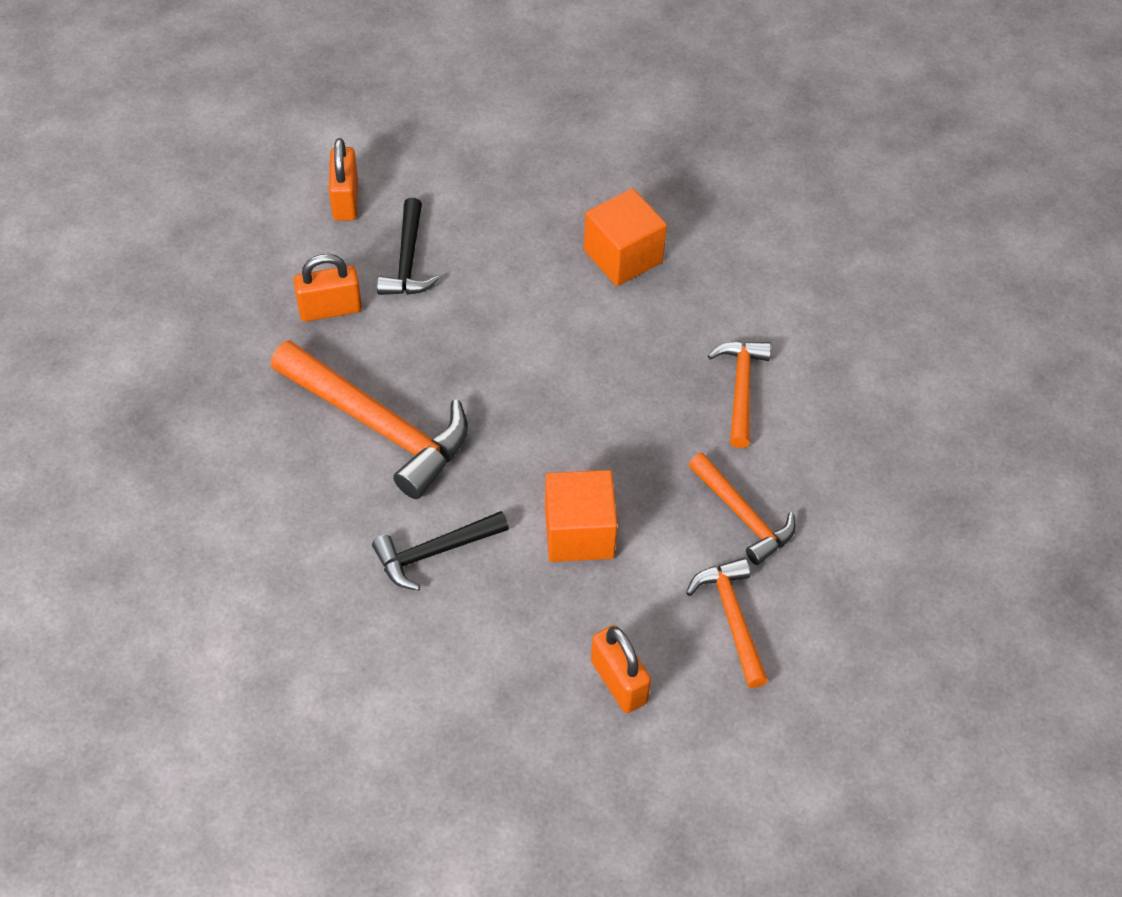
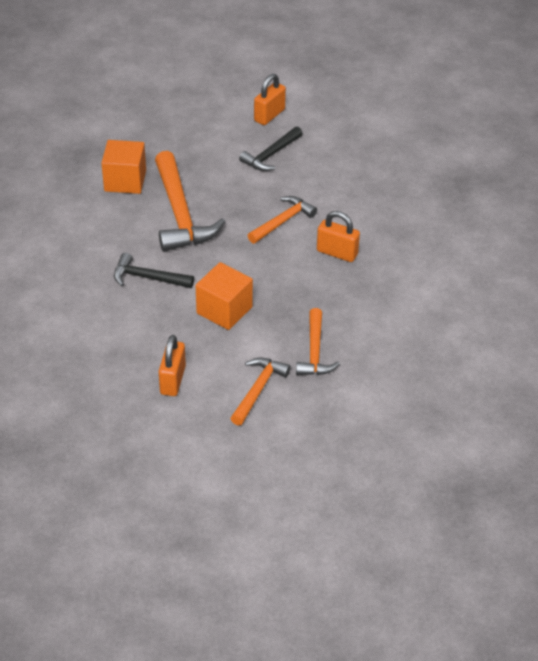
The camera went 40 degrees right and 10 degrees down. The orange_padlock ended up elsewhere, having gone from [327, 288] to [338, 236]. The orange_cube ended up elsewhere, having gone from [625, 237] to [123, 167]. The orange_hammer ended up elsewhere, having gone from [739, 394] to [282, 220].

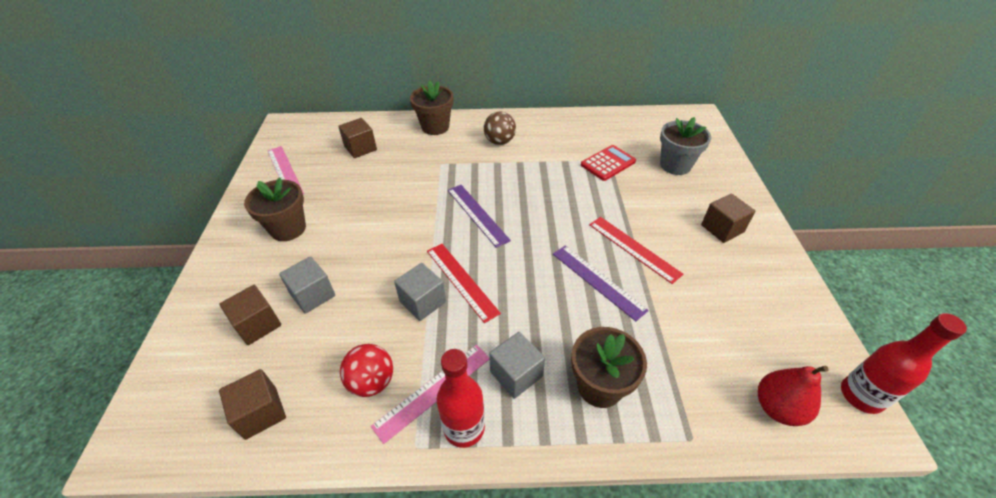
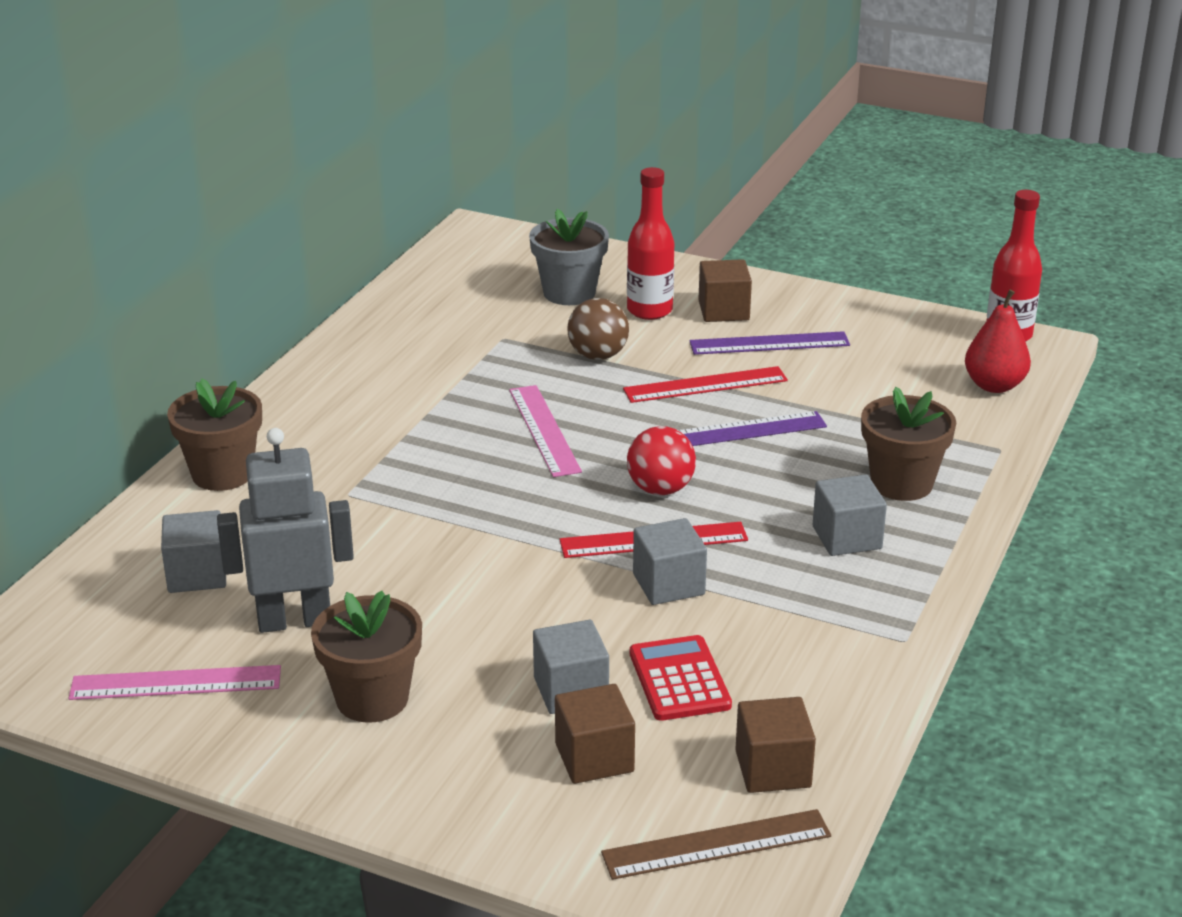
The camera went 65 degrees left and 15 degrees down. What was the brown_cube at [357, 138] turned into the grey_cube at [193, 551]. The red_ball ended up elsewhere, having gone from [366, 370] to [661, 460]. The pink_ruler ended up elsewhere, having gone from [430, 394] to [545, 431]. The red_bottle ended up elsewhere, having gone from [461, 398] to [650, 243]. The purple_ruler ended up elsewhere, having gone from [479, 216] to [770, 343]. The brown_ball ended up elsewhere, having gone from [500, 128] to [598, 329]. The red_calculator ended up elsewhere, having gone from [608, 163] to [681, 678]. The second view gained the grey_robot at [285, 530]. The second view gained the brown_ruler at [716, 844].

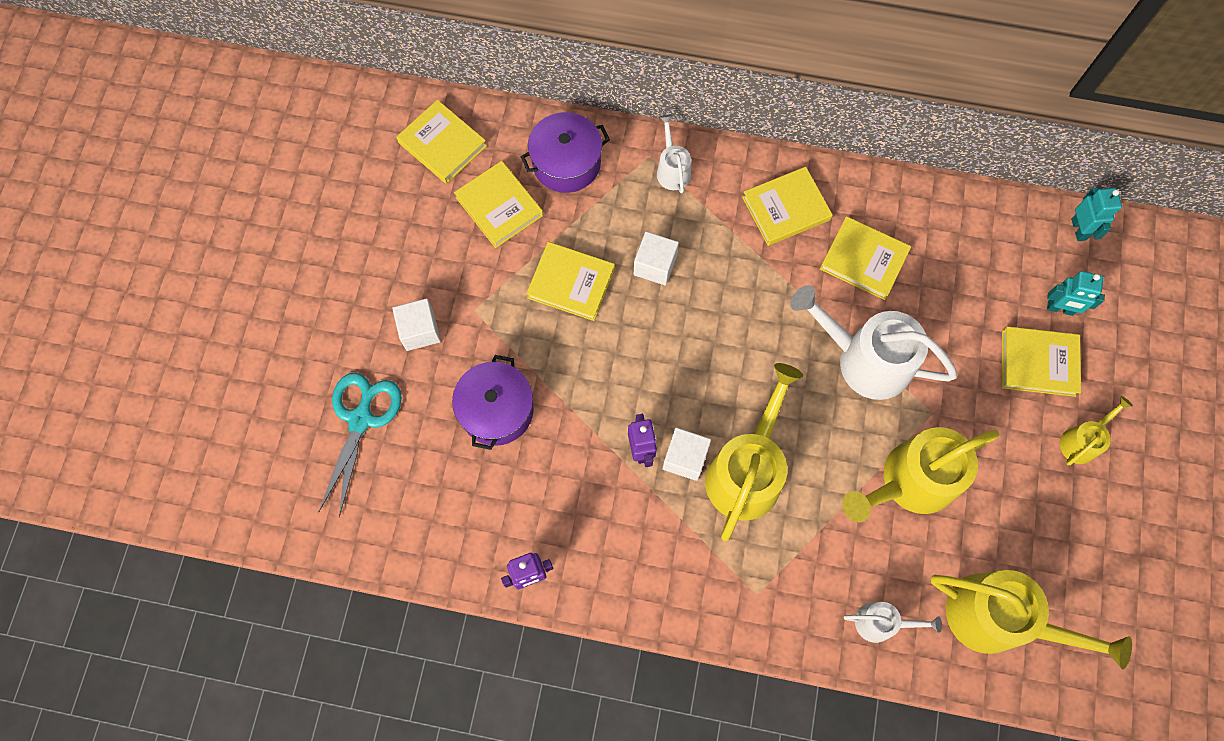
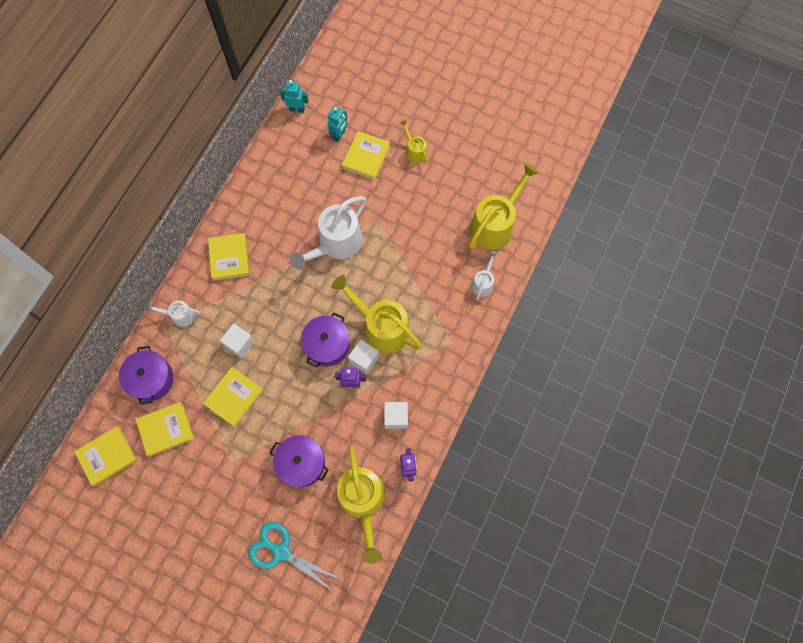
The camera went 75 degrees left and 0 degrees up. The white_cube ended up elsewhere, having gone from [416, 324] to [396, 415]. The second view lost the yellow_book at [865, 258]. The yellow_watering_can ended up elsewhere, having gone from [920, 474] to [361, 504]. The second view gained the purple_pot at [325, 340].

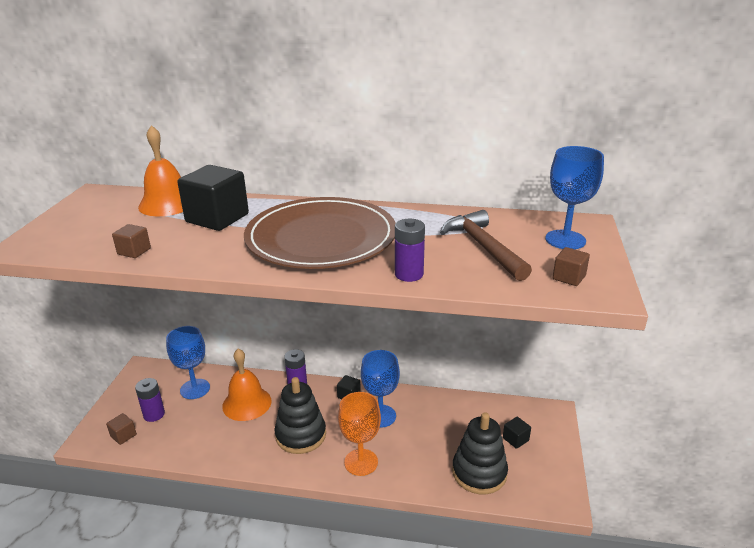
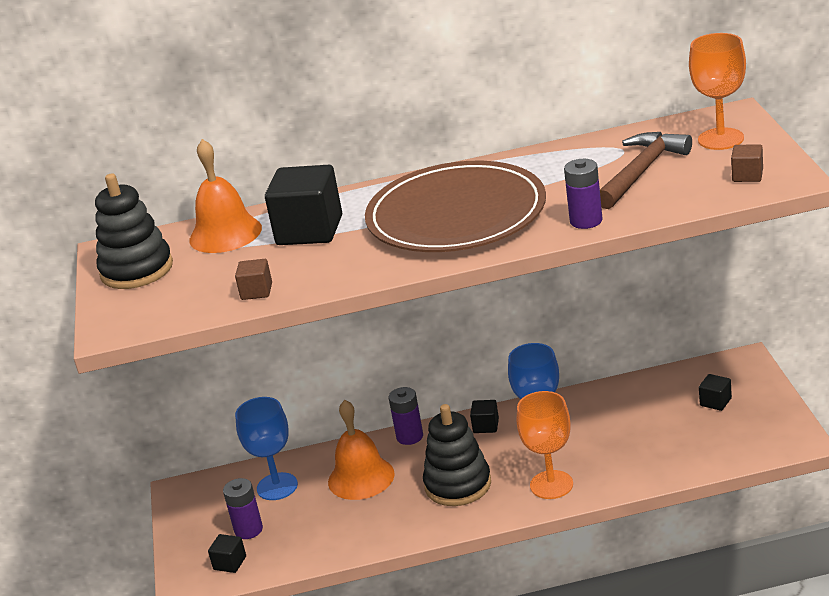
The camera went 15 degrees left and 0 degrees up. What was the brown_cube at [121, 429] turned into the black_cube at [227, 553]. The brown_hammer at [486, 245] ended up facing another way, 75 degrees clockwise from before. The black_stacking_toy ended up elsewhere, having gone from [480, 453] to [134, 231]. What was the blue_goblet at [574, 197] turned into the orange_goblet at [717, 91].

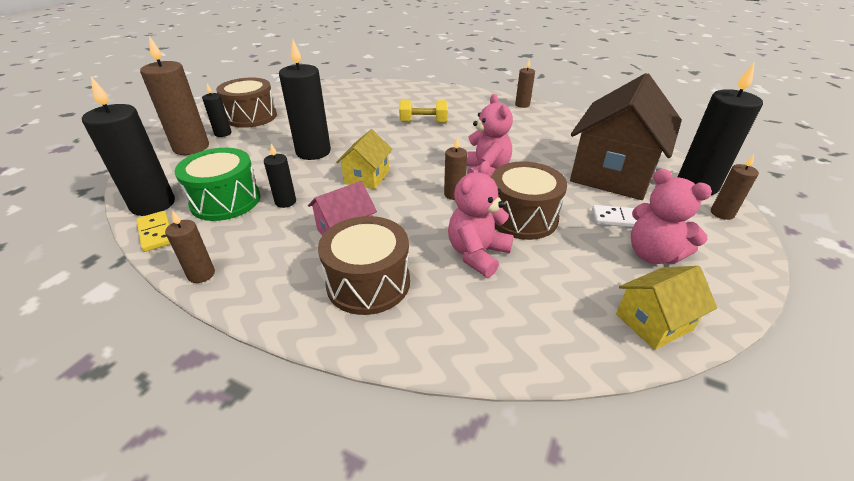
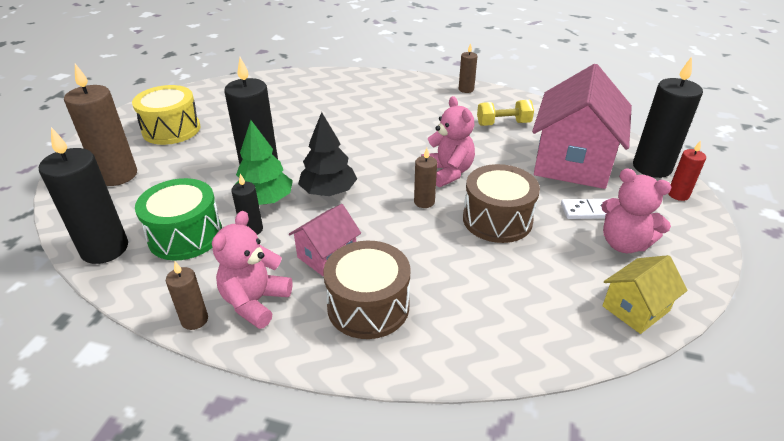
The camera went 10 degrees left and 0 degrees up. The second view lost the yellow_domino at [153, 231]. The second view lost the black_candle at [217, 110]. What was the brown_drum at [246, 103] turned into the yellow_drum at [166, 115]. Where the yellow_house stood at [364, 159], the black_tree came to stand at [327, 154]. The yellow_dumbbell ended up elsewhere, having gone from [423, 111] to [505, 113]. The pink_teddy_bear ended up elsewhere, having gone from [481, 219] to [252, 270]. What was the brown_house at [626, 136] turned into the pink_house at [582, 126]. What was the brown_candle at [735, 187] turned into the red_candle at [687, 170]. The second view gained the green_tree at [264, 162].

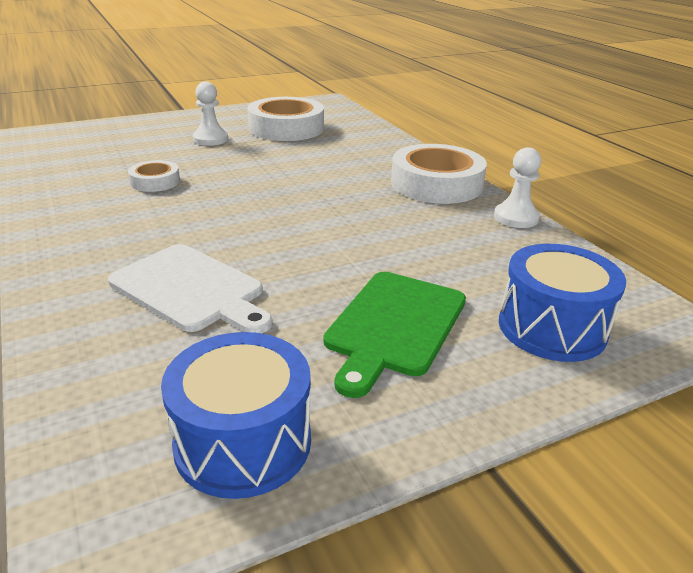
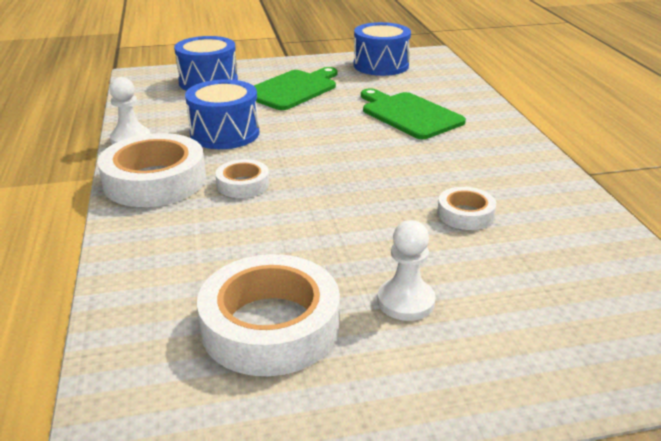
The camera went 165 degrees left and 0 degrees up. What was the white_cutting_board at [190, 288] turned into the green_cutting_board at [413, 113]. The second view gained the blue_drum at [222, 114]. The second view gained the white_tape at [242, 178].

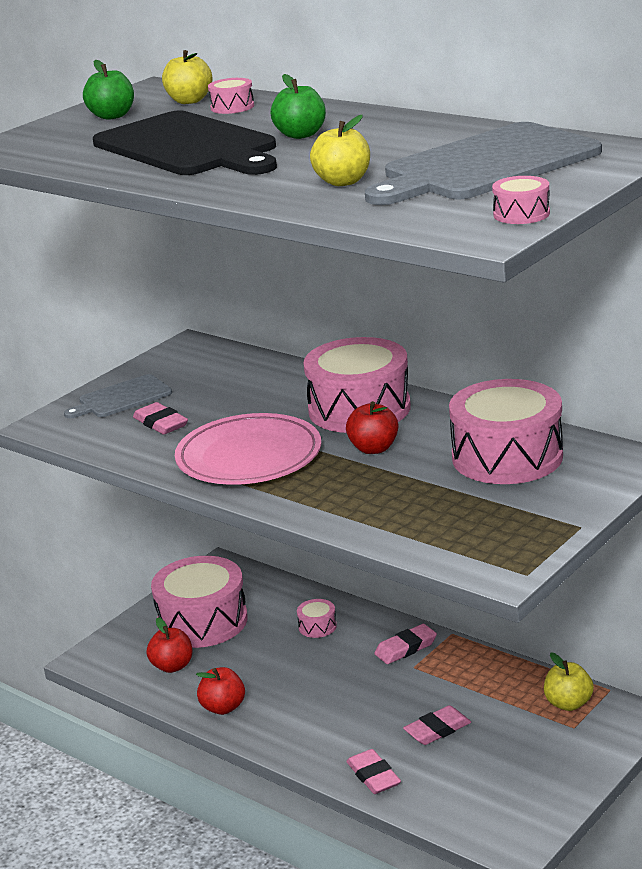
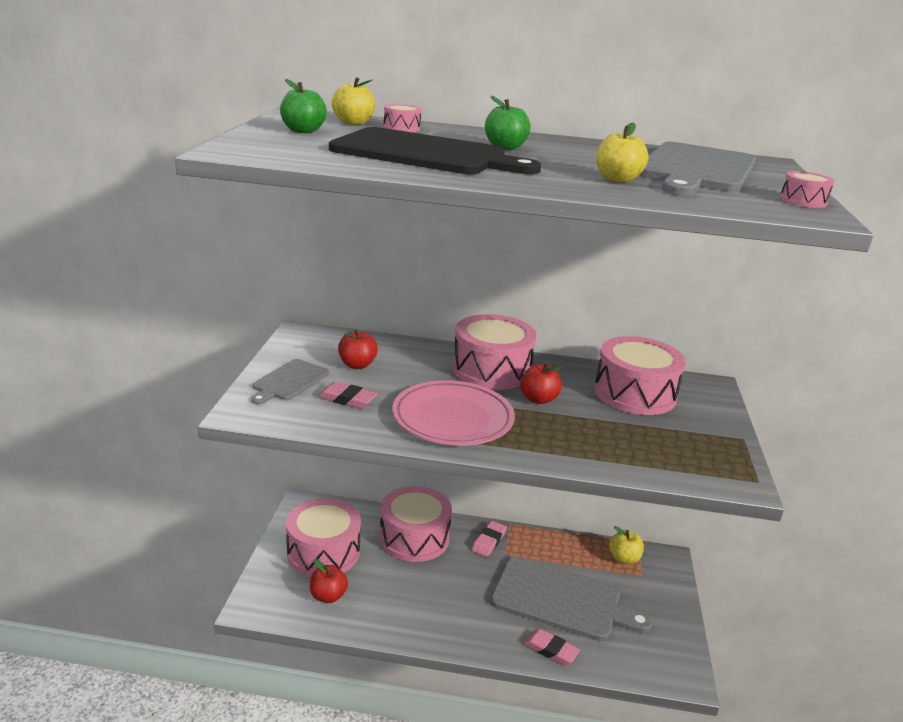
The camera went 35 degrees left and 0 degrees up. The red_apple ended up elsewhere, having gone from [220, 691] to [358, 349]. The size of the pink_drum at [317, 618] changed by a factor of 2.40. Where the pink_eraser stood at [437, 725], the grey_cutting_board came to stand at [571, 598].

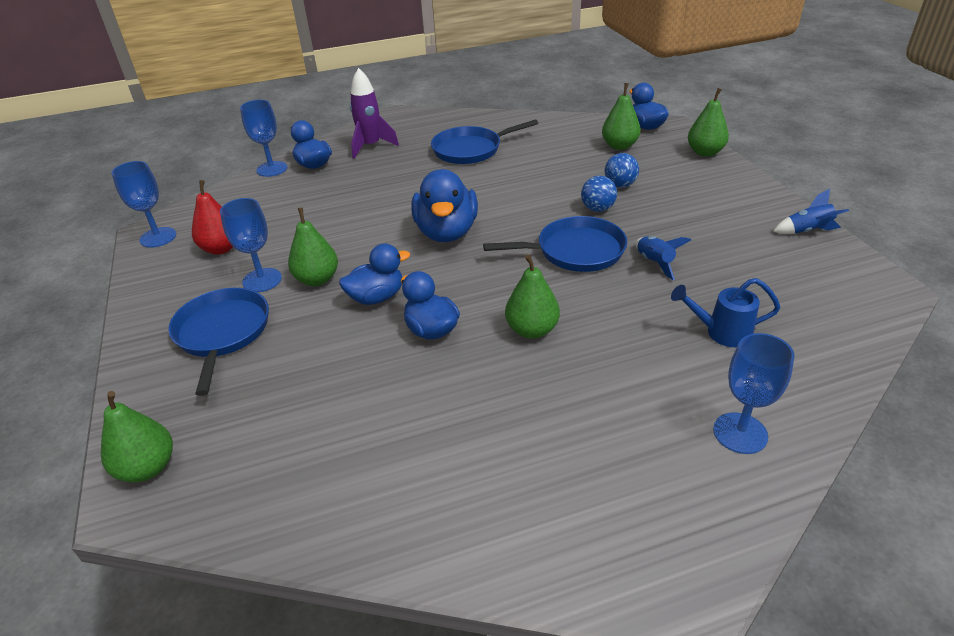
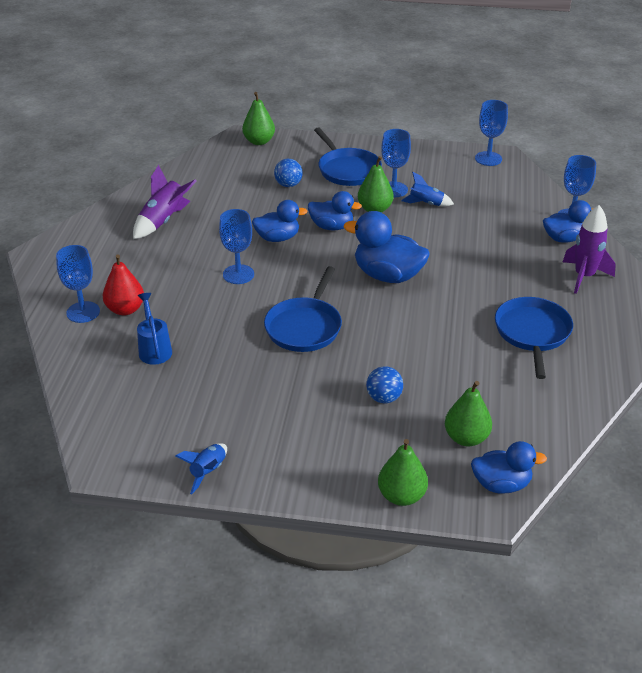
The camera went 115 degrees right and 0 degrees up. The blue_pan at [218, 342] ended up facing another way, 45 degrees clockwise from before. The red_pear ended up elsewhere, having gone from [212, 217] to [123, 284]. The blue_duck at [374, 274] ended up facing another way, 75 degrees counterclockwise from before. Where the green_pear stood at [532, 297], the blue_goblet came to stand at [236, 246]. The blue_ball ended up elsewhere, having gone from [599, 194] to [288, 173]. The blue_rocket ended up elsewhere, having gone from [663, 258] to [427, 189]. The blue_watering_can at [726, 312] ended up facing another way, 45 degrees counterclockwise from before. The second view gained the purple_rocket at [165, 202].

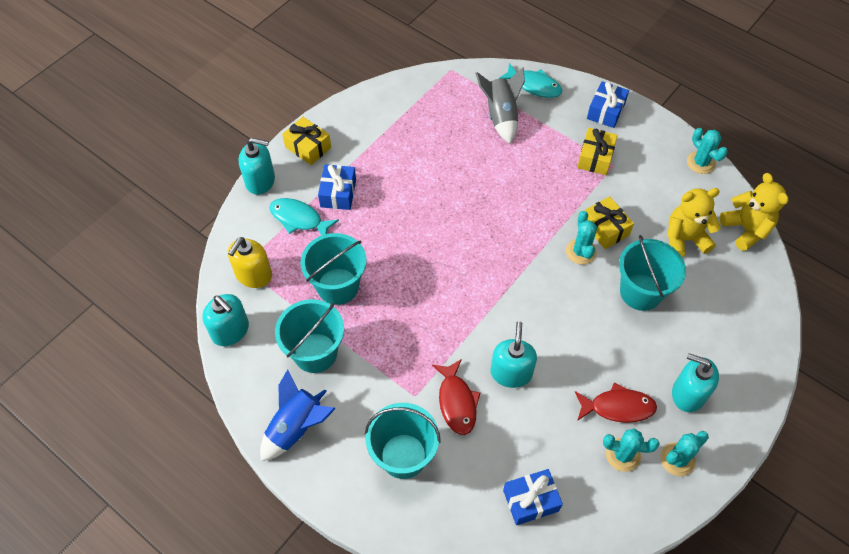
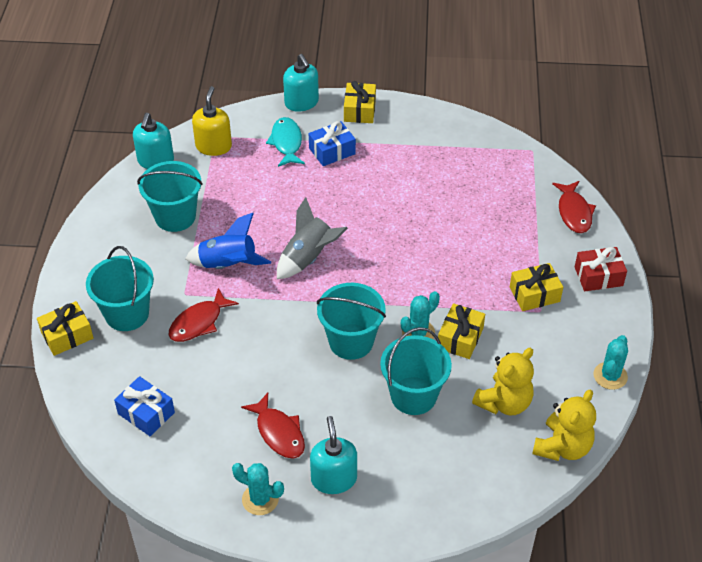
The camera went 55 degrees right and 10 degrees down. The yellow_soap_dispenser at [250, 262] ended up facing another way, 105 degrees clockwise from before. The blue_rocket ended up elsewhere, having gone from [298, 415] to [228, 241]. The turquoise_bucket ended up elsewhere, having gone from [333, 269] to [351, 321]. The grey_rocket ended up elsewhere, having gone from [500, 105] to [312, 238]. The second view lost the turquoise_soap_dispenser at [513, 354]. What was the turquoise_fish at [530, 80] turned into the red_fish at [574, 207]. What was the blue_gift at [608, 104] turned into the red_gift at [601, 269]. The second view lost the turquoise_cactus at [631, 450]. The yellow_teddy_bear at [694, 222] ended up facing another way, 90 degrees clockwise from before. The second view gained the yellow_gift at [65, 328].

